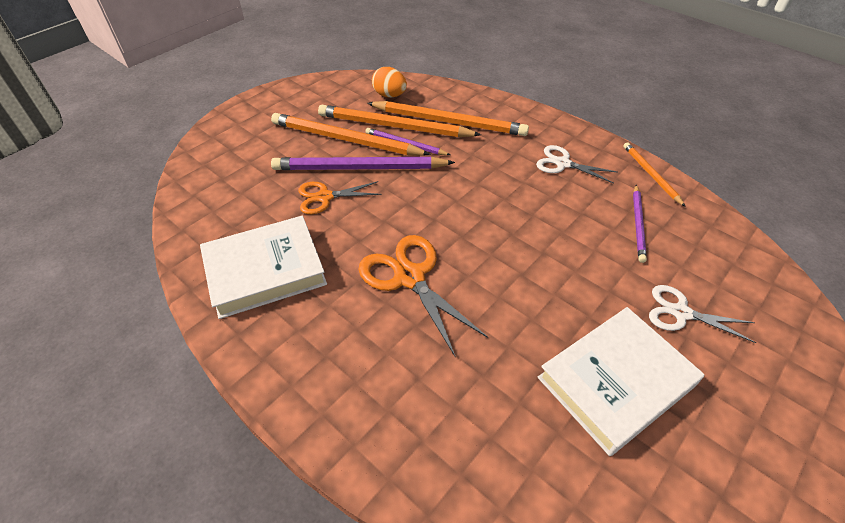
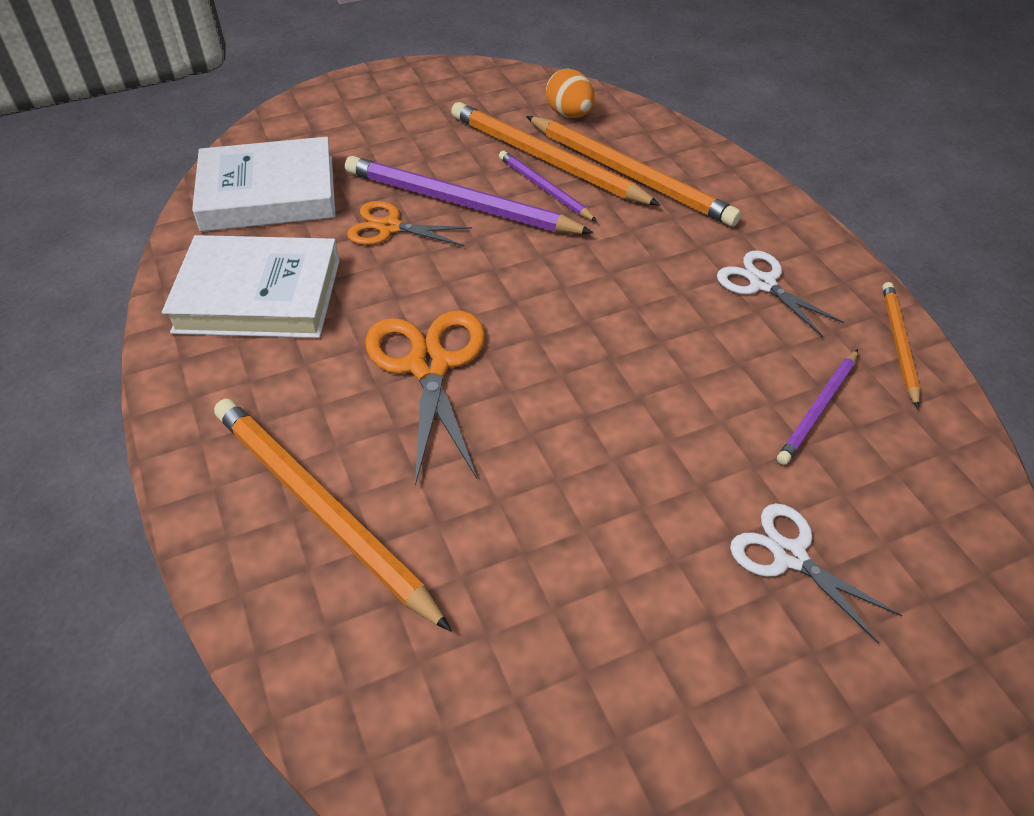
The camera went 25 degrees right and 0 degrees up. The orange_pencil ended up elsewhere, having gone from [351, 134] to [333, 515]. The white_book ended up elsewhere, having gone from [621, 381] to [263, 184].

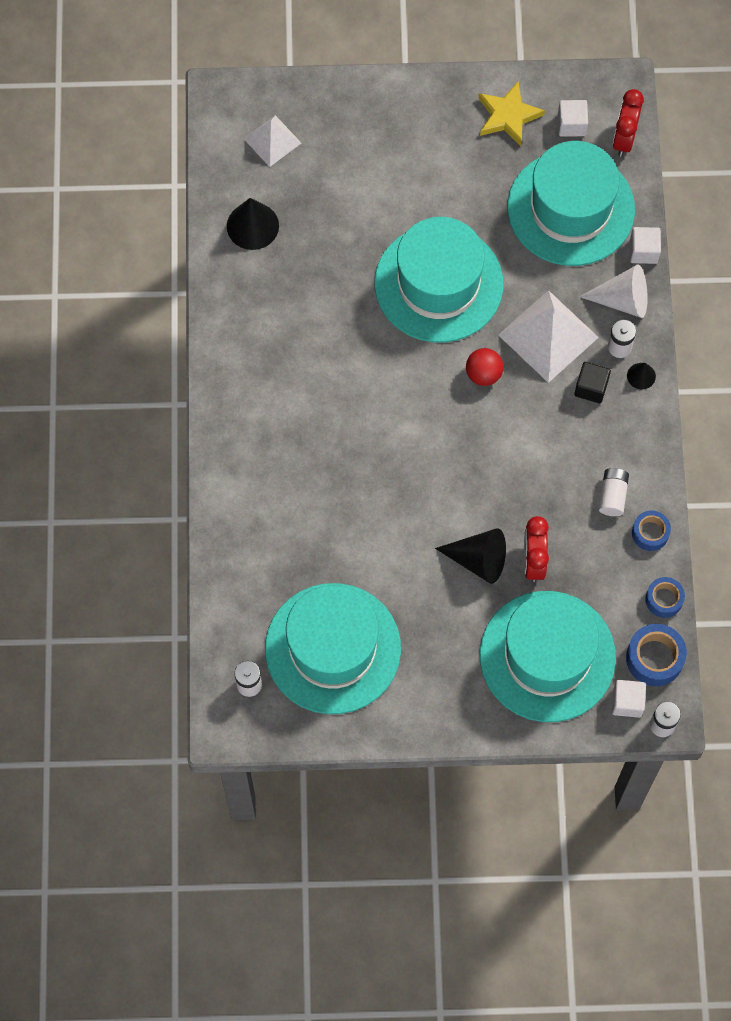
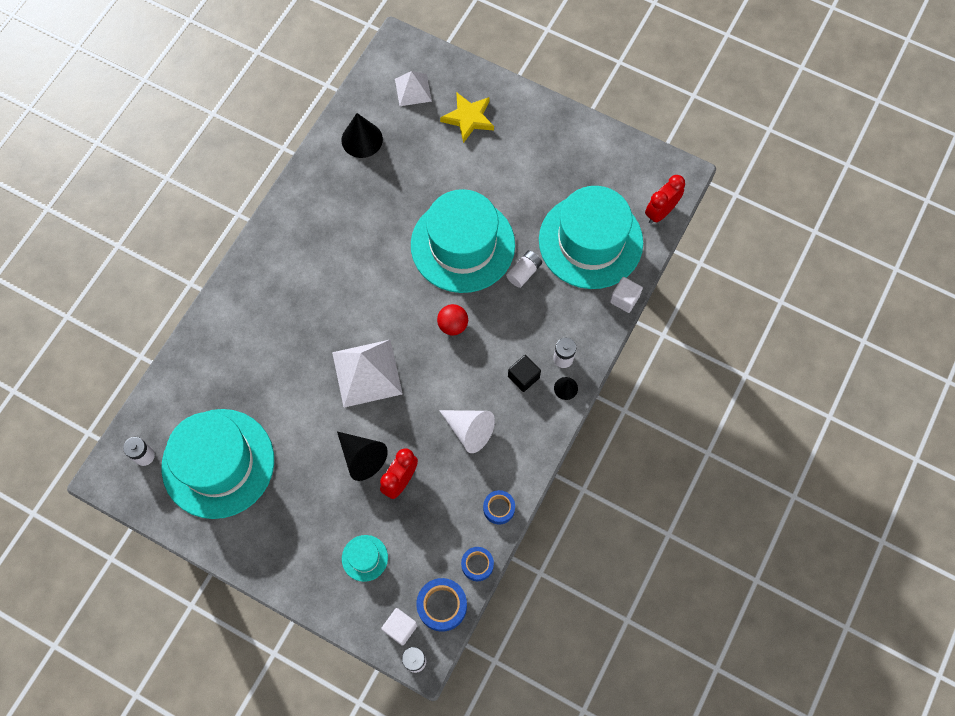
The camera went 30 degrees right and 0 degrees up. The yellow_star ended up elsewhere, having gone from [511, 113] to [467, 117]. The size of the turquoise_hat at [548, 656] changed by a factor of 0.40. The white_pyramid ended up elsewhere, having gone from [548, 336] to [367, 374]. The second view lost the white_cube at [573, 118]. The white_cone ended up elsewhere, having gone from [613, 291] to [467, 431]. The white_battery ended up elsewhere, having gone from [614, 492] to [524, 269].

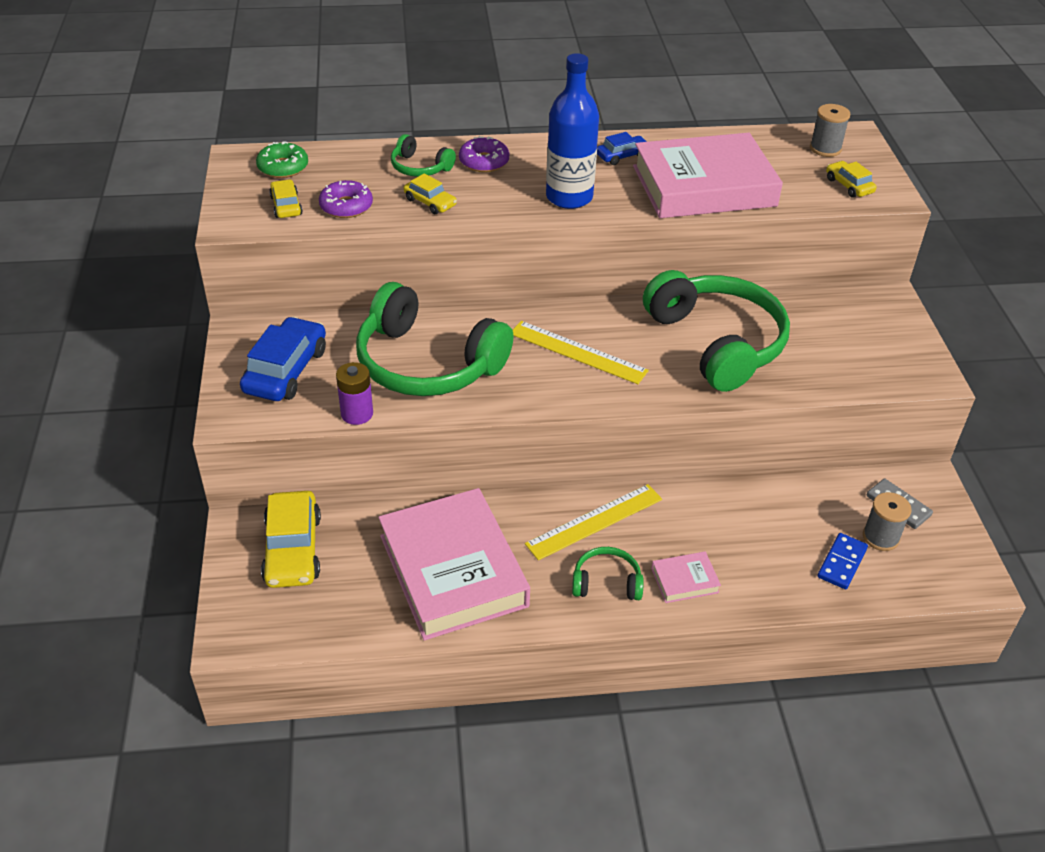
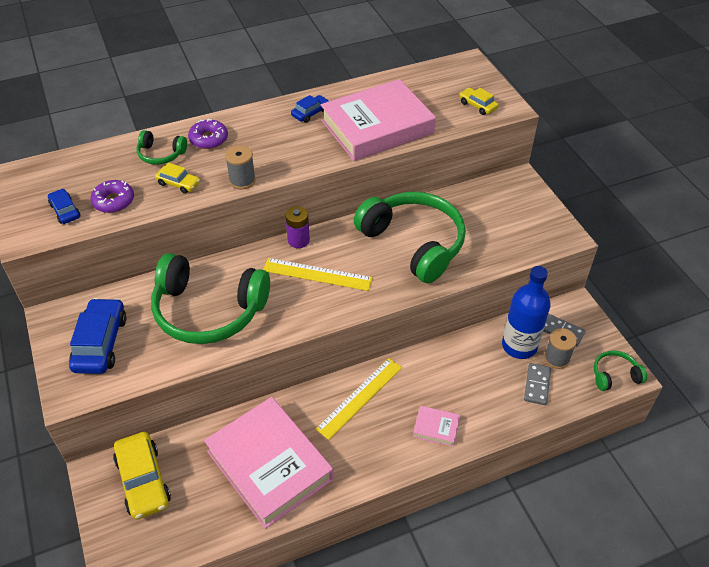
The camera went 15 degrees left and 5 degrees up. The second view lost the green_donut at [282, 159]. What was the yellow_car at [286, 198] turned into the blue_car at [64, 206]. The purple_battery ended up elsewhere, having gone from [354, 393] to [297, 227]. The blue_bottle ended up elsewhere, having gone from [572, 131] to [526, 312]. The green_headphones ended up elsewhere, having gone from [608, 573] to [620, 370]. The pink_book at [686, 577] ended up facing another way, 45 degrees clockwise from before. The grey_spool ended up elsewhere, having gone from [830, 130] to [240, 167]. What was the blue_domino at [842, 561] turned into the grey_domino at [537, 384].

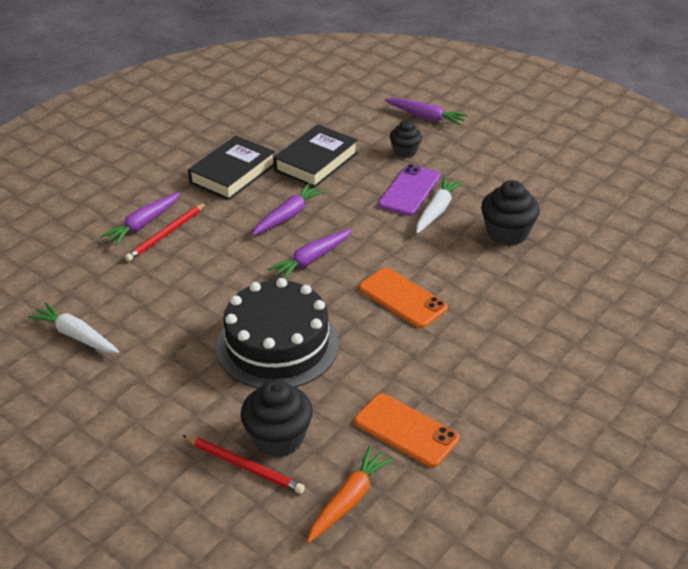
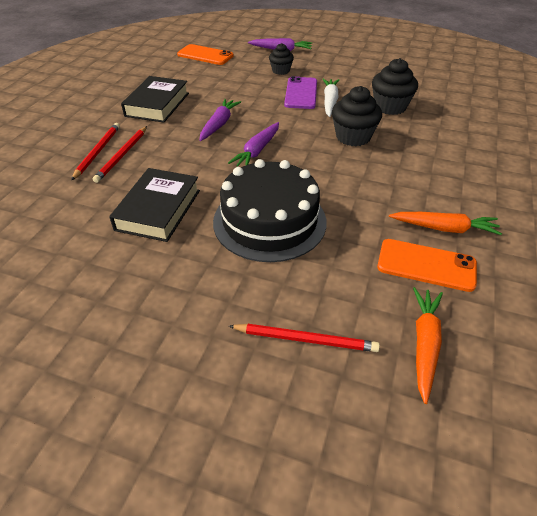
The camera went 20 degrees left and 5 degrees up. The second view lost the white_carrot at [73, 328]. Where the purple_carrot stood at [140, 219], the red_pencil came to stand at [95, 151]. The black_cupcake ended up elsewhere, having gone from [276, 419] to [357, 116]. The black_book ended up elsewhere, having gone from [316, 156] to [154, 205]. The orange_phone ended up elsewhere, having gone from [403, 298] to [205, 54]. The second view gained the orange_carrot at [445, 223].

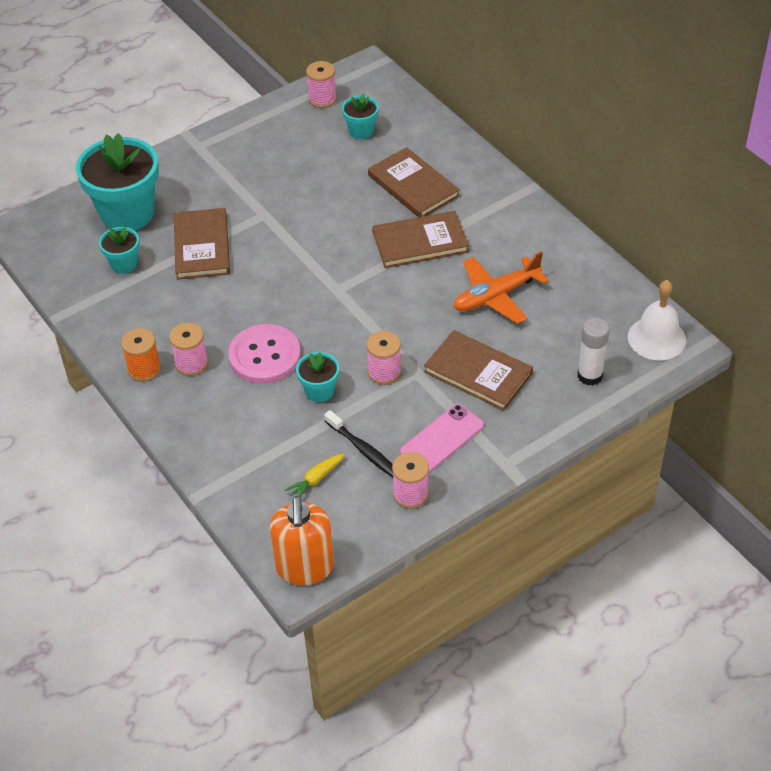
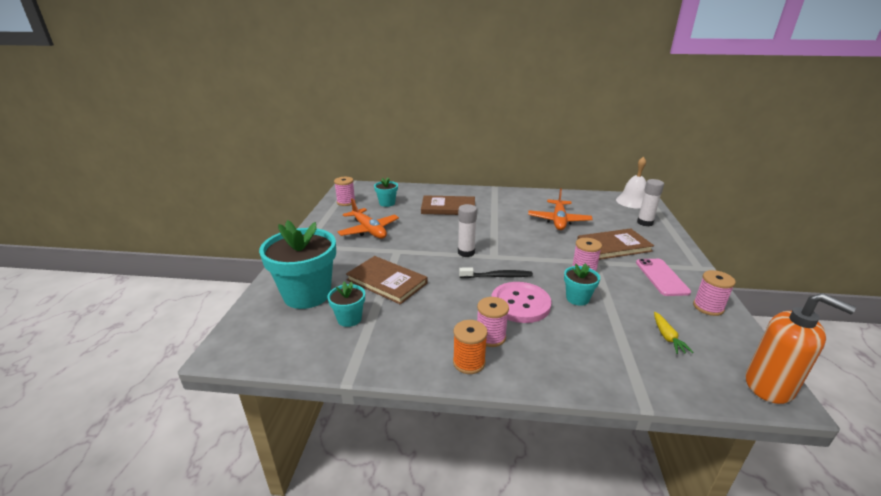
The camera went 50 degrees left and 20 degrees down. The black_toothbrush ended up elsewhere, having gone from [358, 443] to [496, 272]. The second view lost the brown_book at [420, 239]. The second view gained the orange_plane at [368, 219]. The second view gained the white_glue_stick at [467, 230].

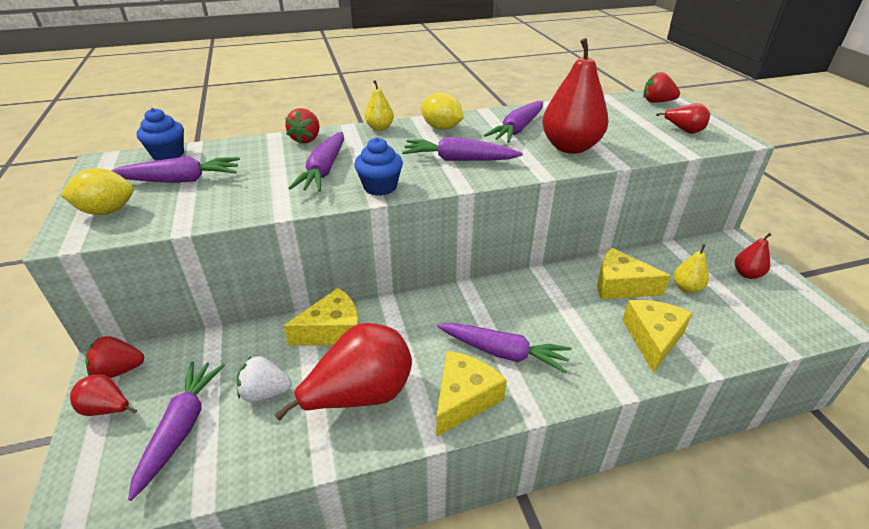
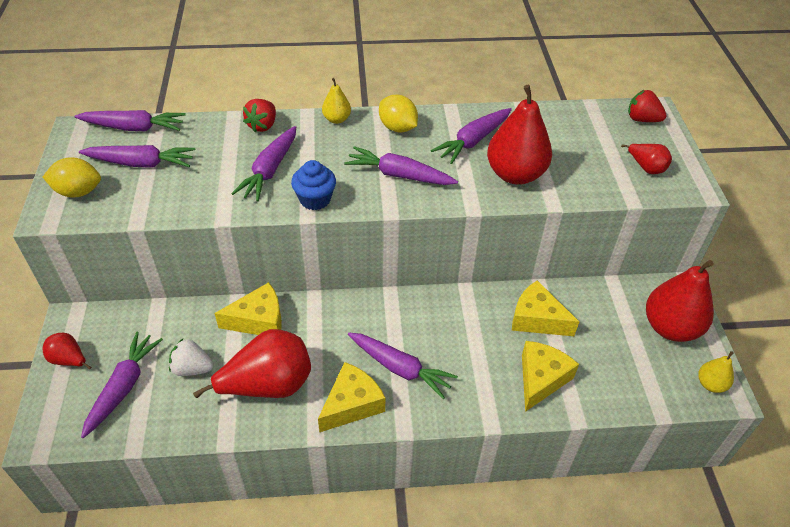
The camera went 10 degrees right and 10 degrees up. The second view lost the red_strawberry at [114, 357]. Where the blue_cupcake stood at [160, 134], the purple_carrot came to stand at [130, 120]. The yellow_pear ended up elsewhere, having gone from [691, 268] to [716, 372]. The size of the red_pear at [753, 256] changed by a factor of 2.03.

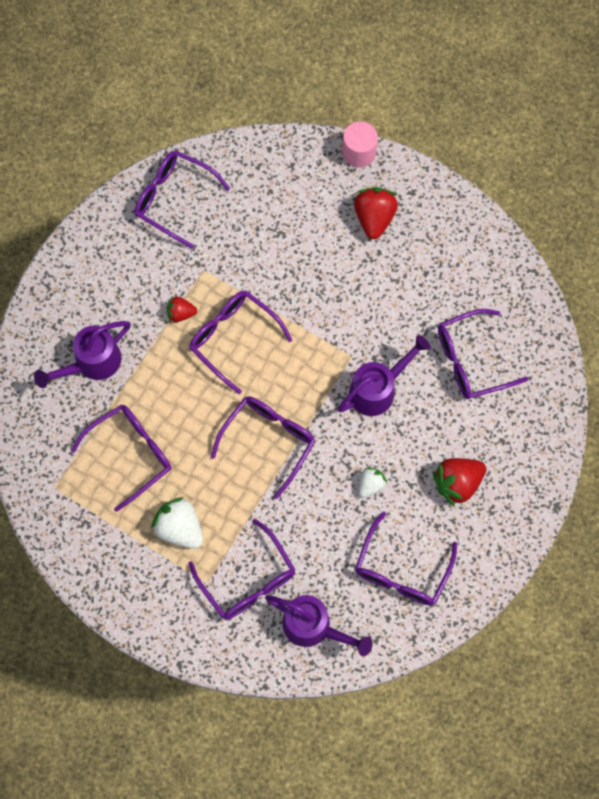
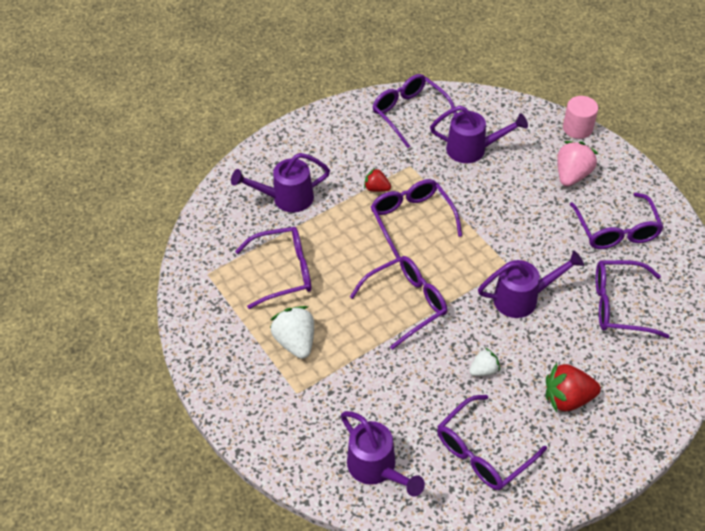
The camera went 25 degrees right and 20 degrees down. The purple_glasses ended up elsewhere, having gone from [242, 569] to [617, 221]. What was the red_strawberry at [376, 213] turned into the pink_strawberry at [577, 164]. The second view gained the purple_watering_can at [479, 134].

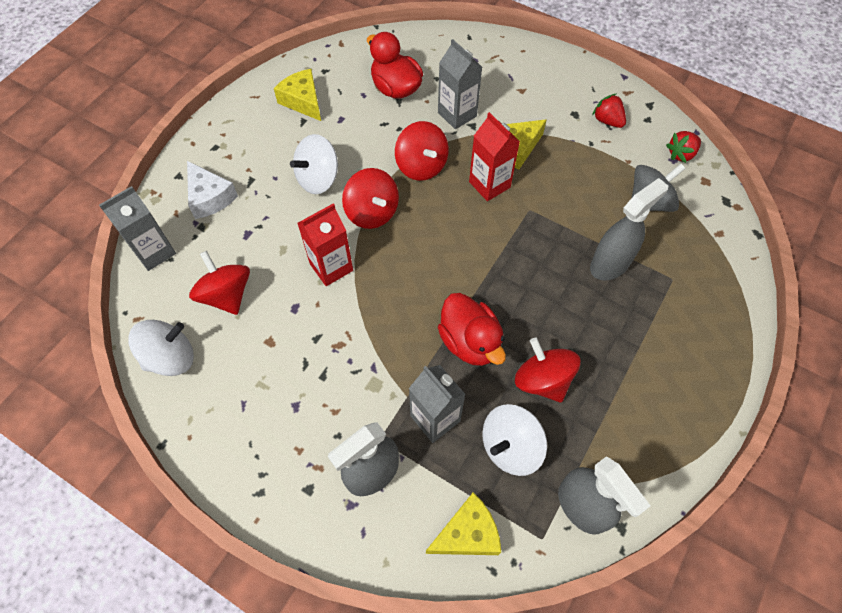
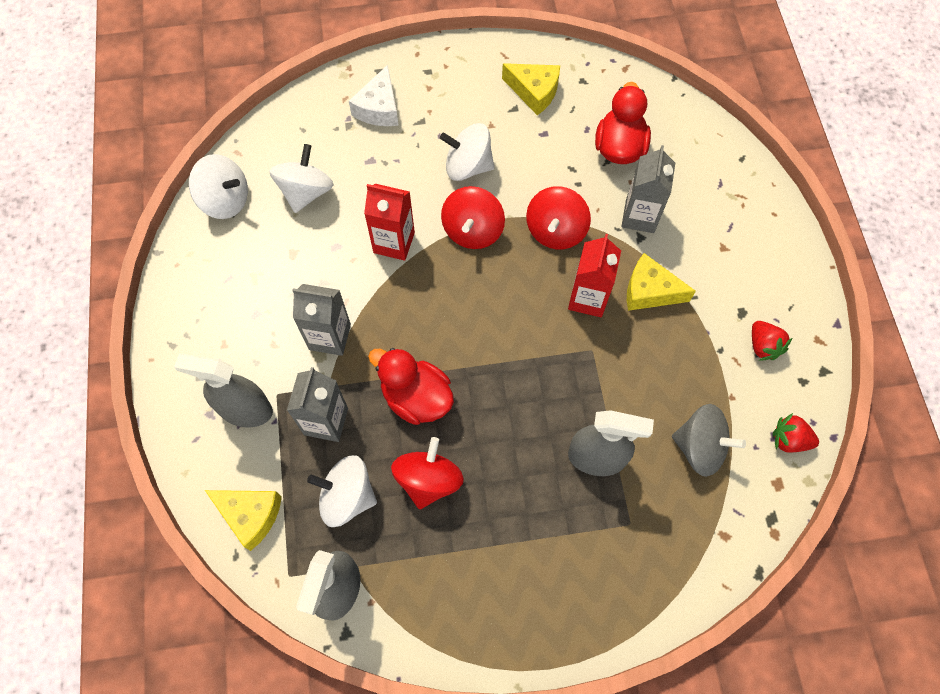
The camera went 50 degrees right and 5 degrees up. The grey_carton ended up elsewhere, having gone from [137, 228] to [321, 320]. What was the red_spinning_top at [219, 283] turned into the white_spinning_top at [301, 178]. The yellow_cheese at [297, 95] ended up facing another way, 105 degrees clockwise from before. The red_duck at [472, 329] ended up facing another way, 105 degrees clockwise from before. The red_strawberry at [609, 110] ended up facing another way, 150 degrees clockwise from before.

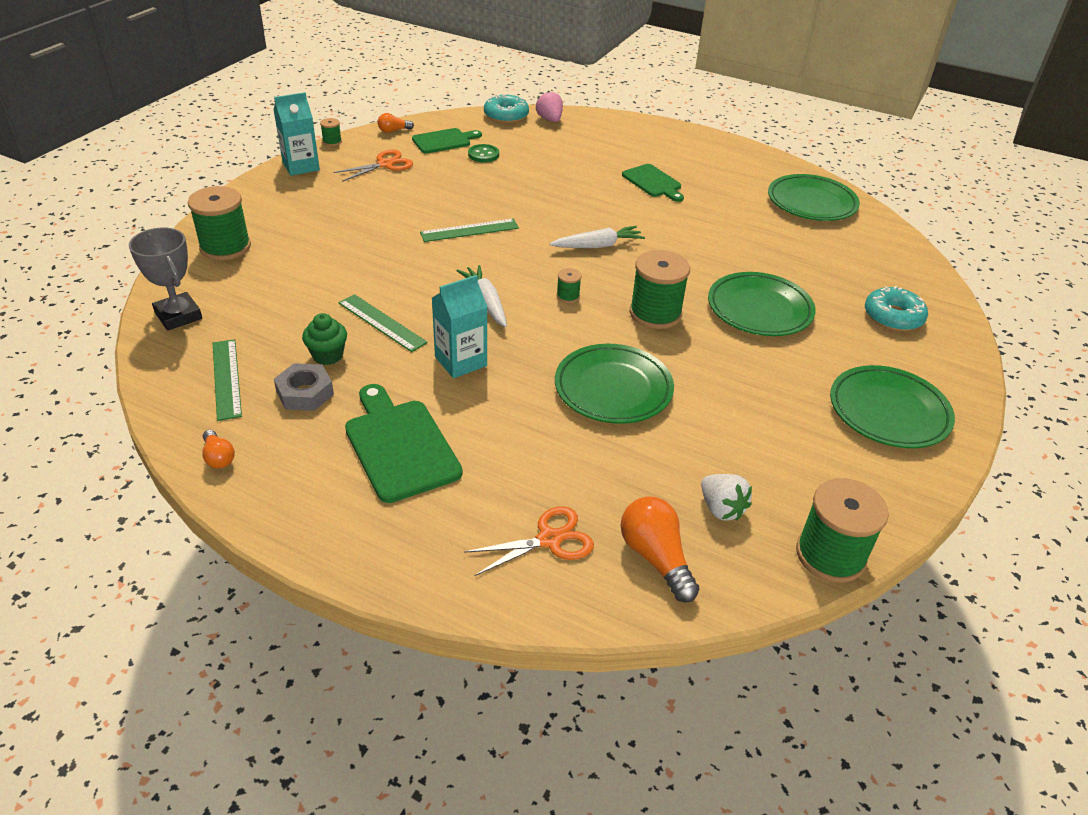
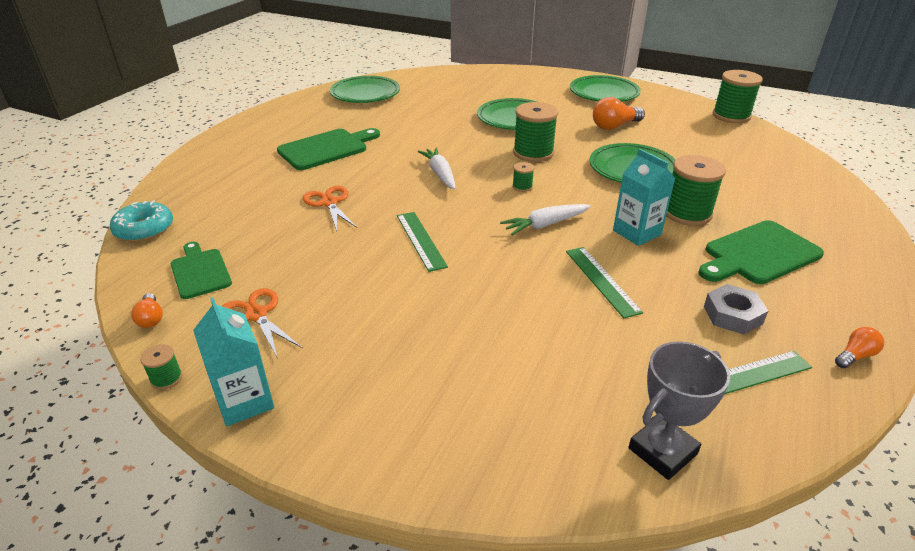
The camera went 90 degrees left and 5 degrees down. The green_spool ended up elsewhere, having gone from [219, 223] to [696, 190]. The second view lost the green_cupcake at [324, 339]. The green_ruler at [383, 323] ended up facing another way, 60 degrees counterclockwise from before. The orange_scissors ended up elsewhere, having gone from [529, 541] to [330, 208]. The second view lost the green_button at [483, 153]. The second view lost the pink_strawberry at [549, 106]. The orange_light_bulb ended up elsewhere, having gone from [660, 549] to [619, 113]. The size of the green_cutting_board at [653, 183] changed by a factor of 1.52. The second view lost the white_strawberry at [726, 497]. The second view lost the turquoise_donut at [896, 308].

